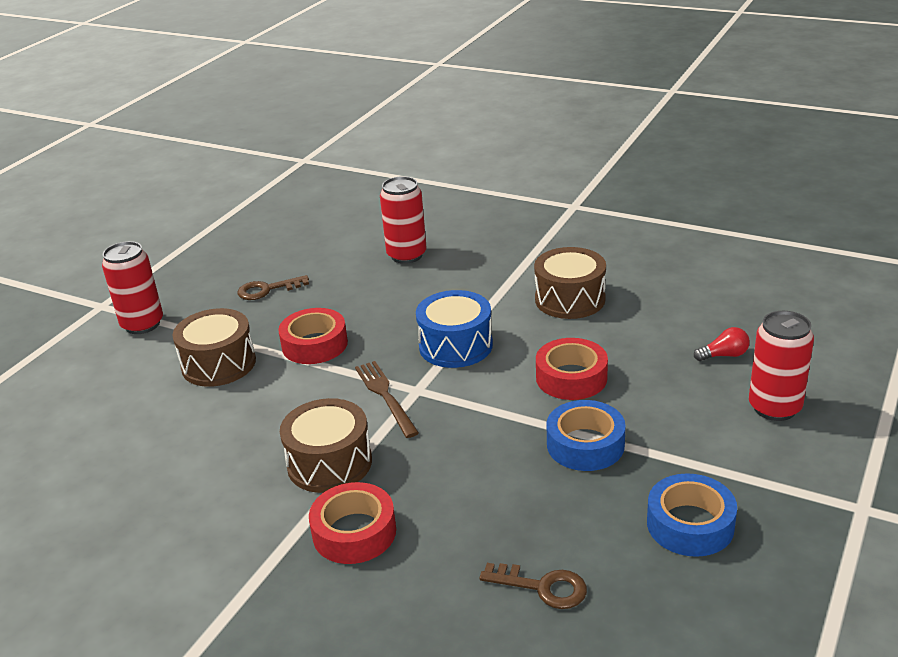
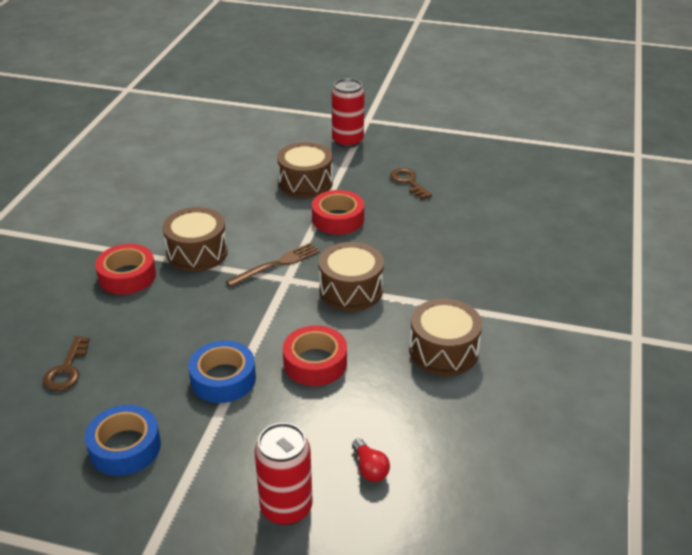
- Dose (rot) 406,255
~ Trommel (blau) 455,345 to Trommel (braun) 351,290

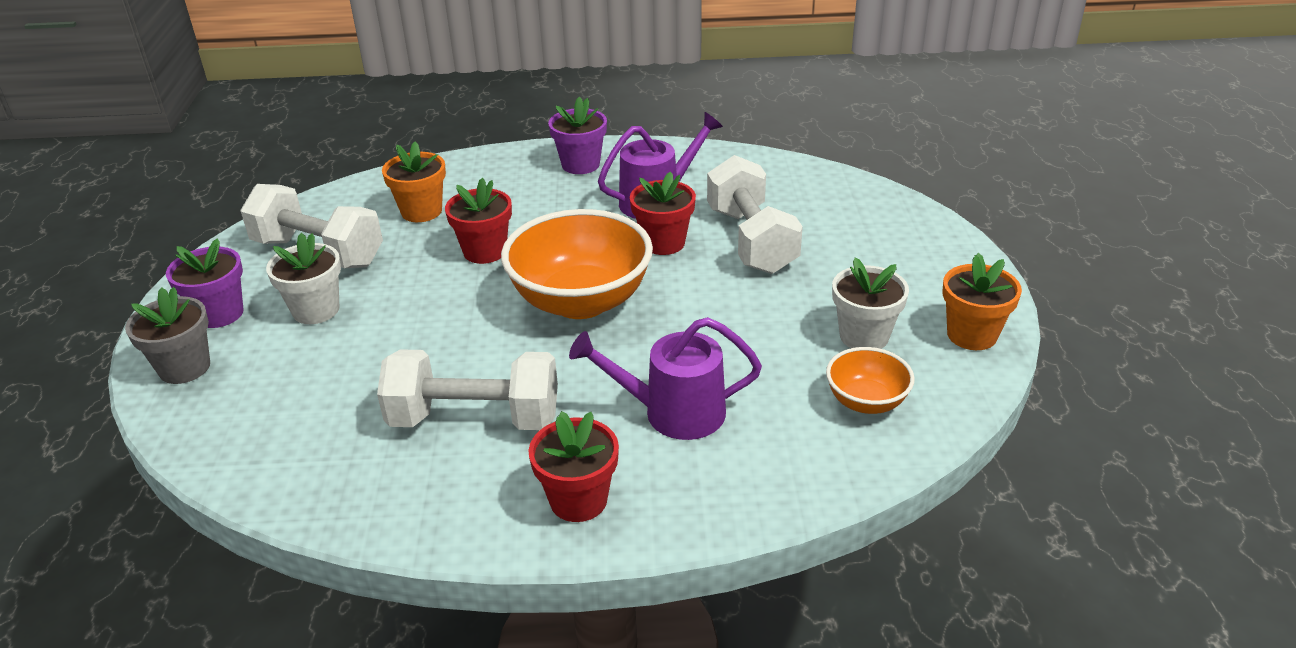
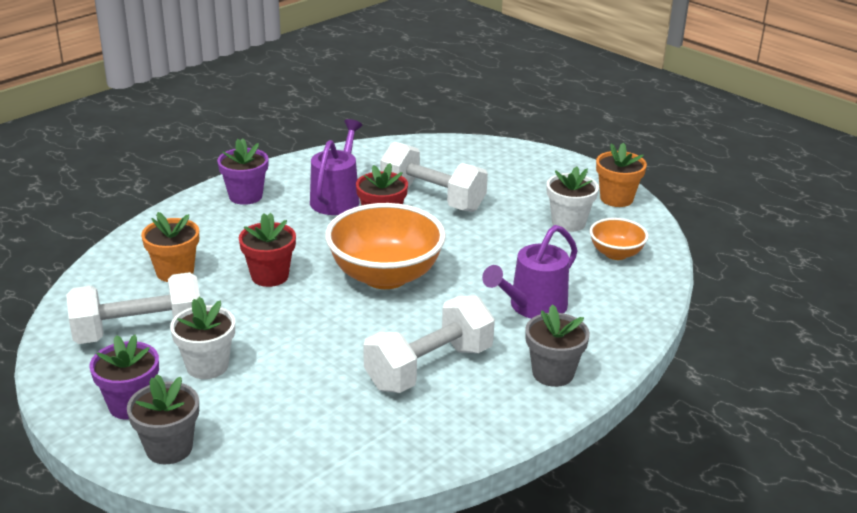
~ Blumentopf (rot) 578,500 to Blumentopf (grau) 553,373

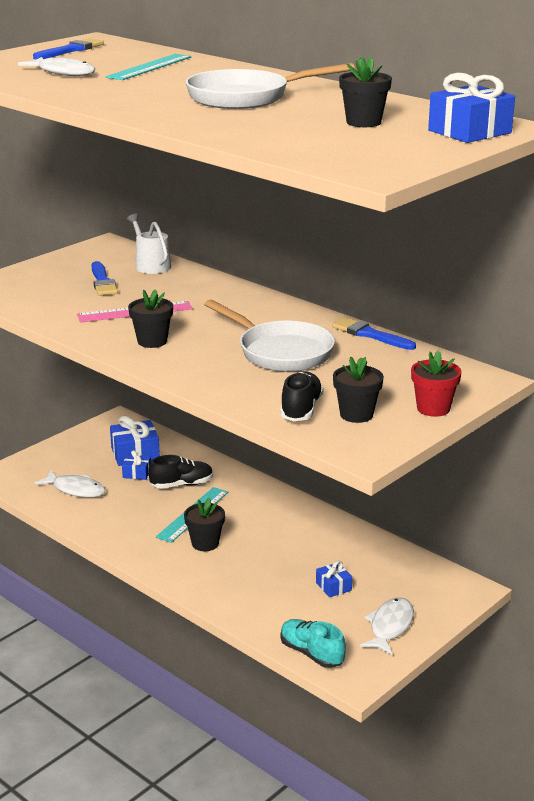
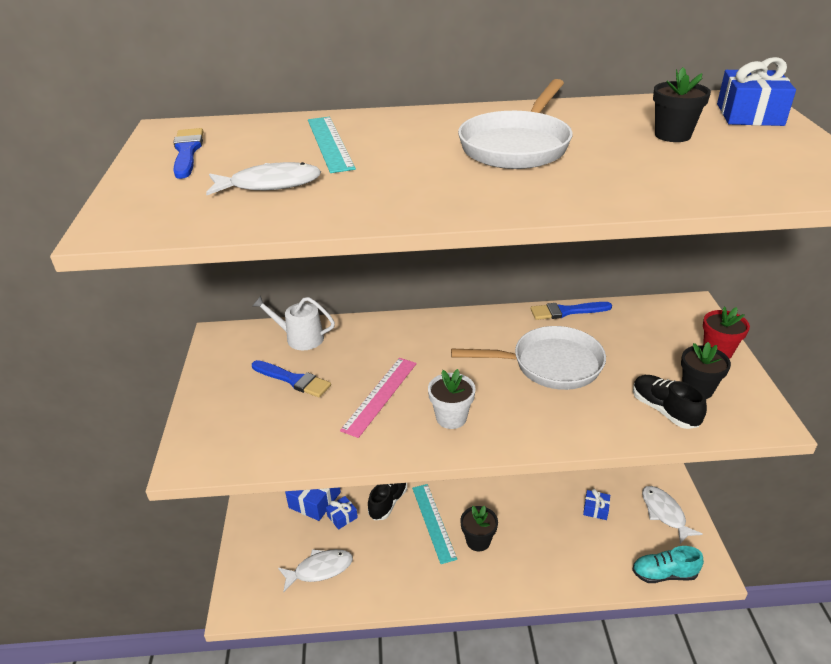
~ Blumentopf (schwarz) 152,341 to Blumentopf (weiß) 451,418

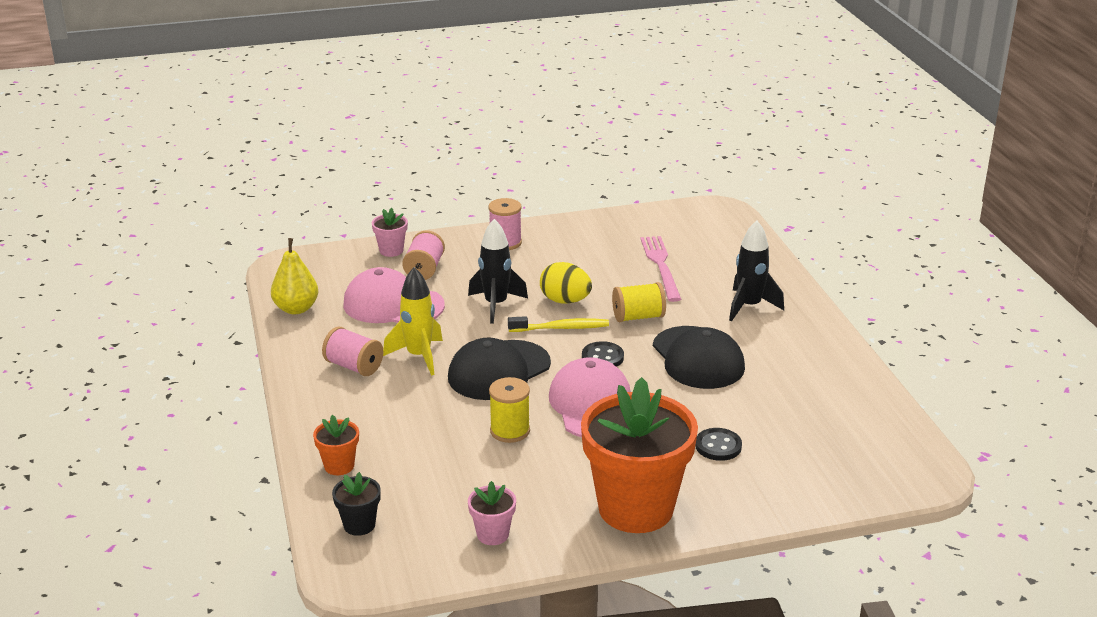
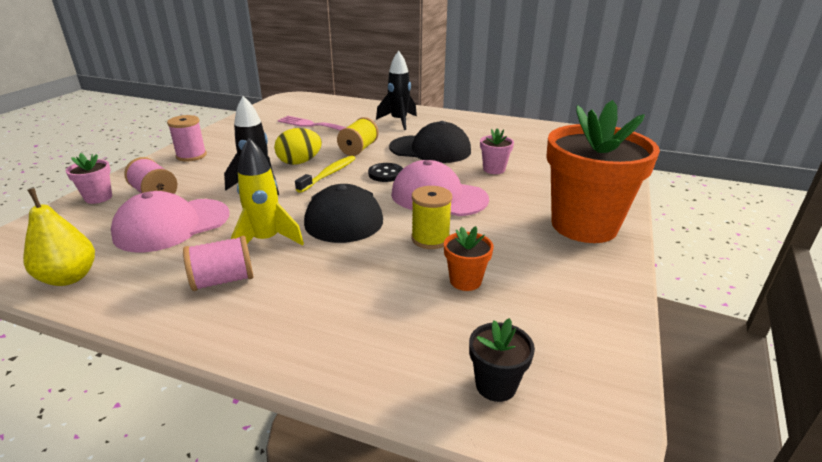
~ Blumentopf (orange) 339,466 to 465,281
~ Blumentopf (rosa) 492,534 to 494,169
- Knopf (schwarz) 718,446

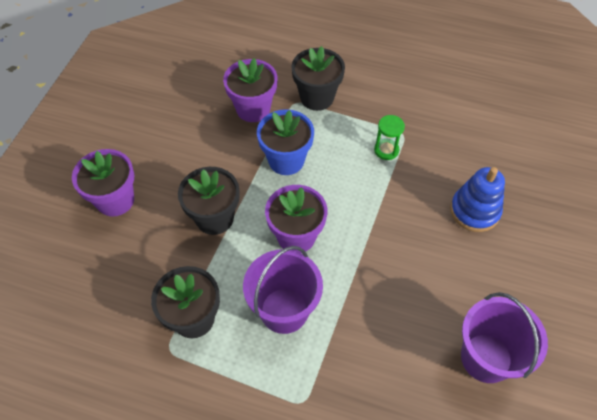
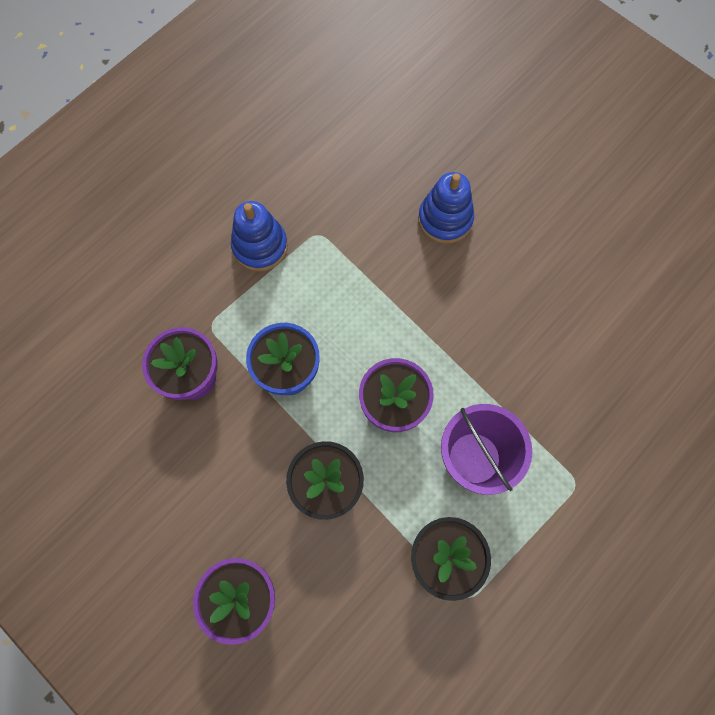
- Blumentopf (schwarz) 317,97
- Sanduhr (grün) 386,150
- Eimer (lila) 486,358
+ Stapelspielzeug (blau) 260,246

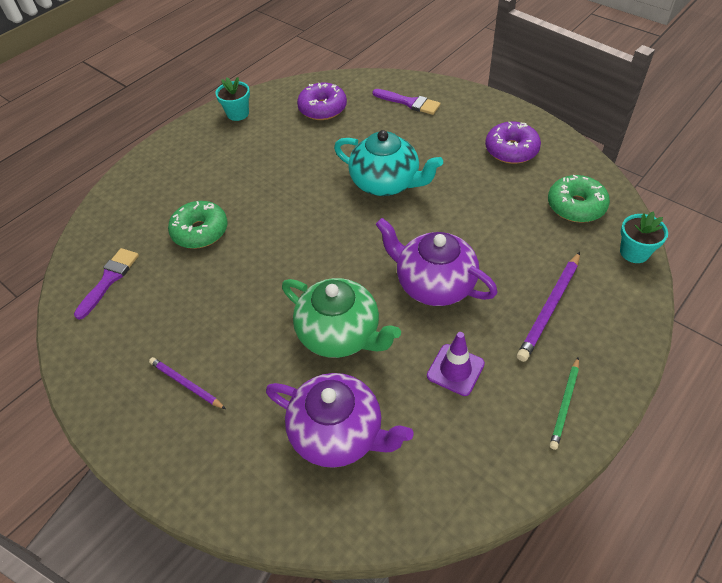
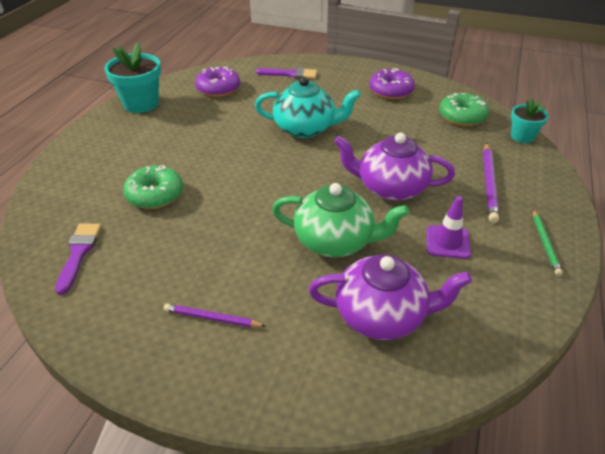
~ Blumentopf (türkis) 238,114 = 141,104 x1.67

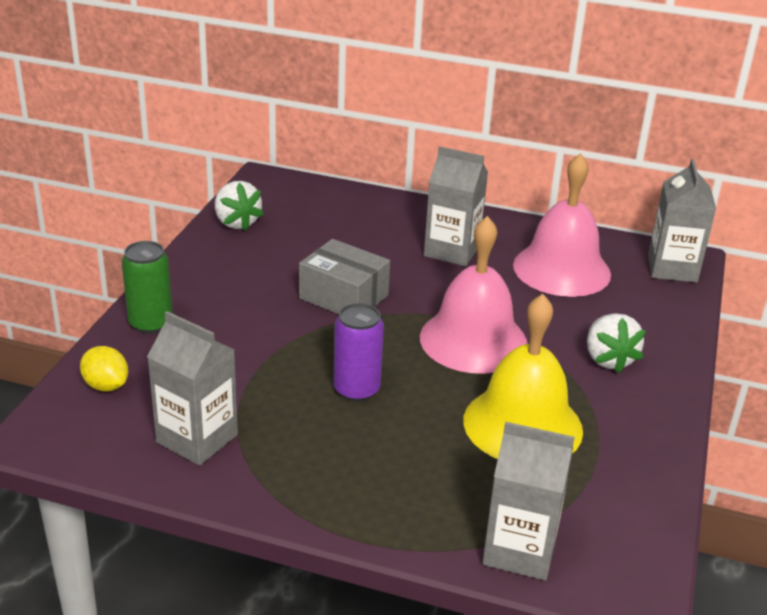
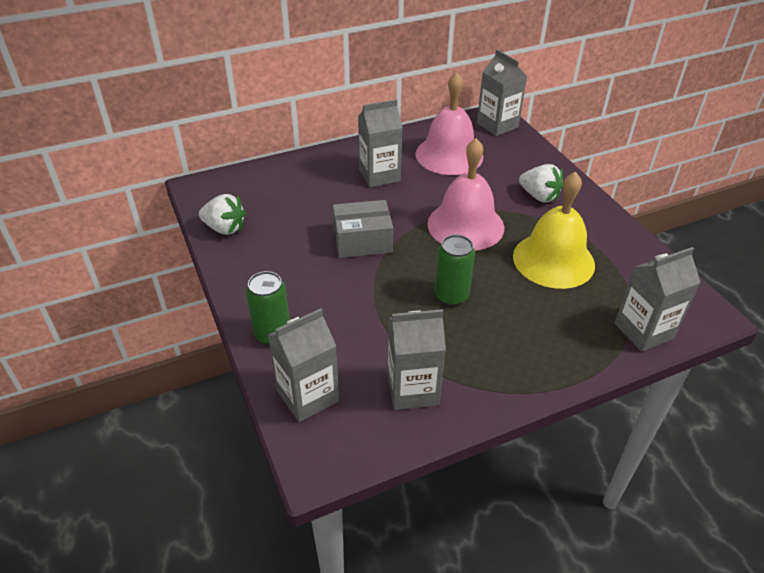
~ Zitrone (gelb) 106,385 to Getränkekarton (grau) 308,396
~ Dose (lila) 356,390 to Dose (grün) 451,295

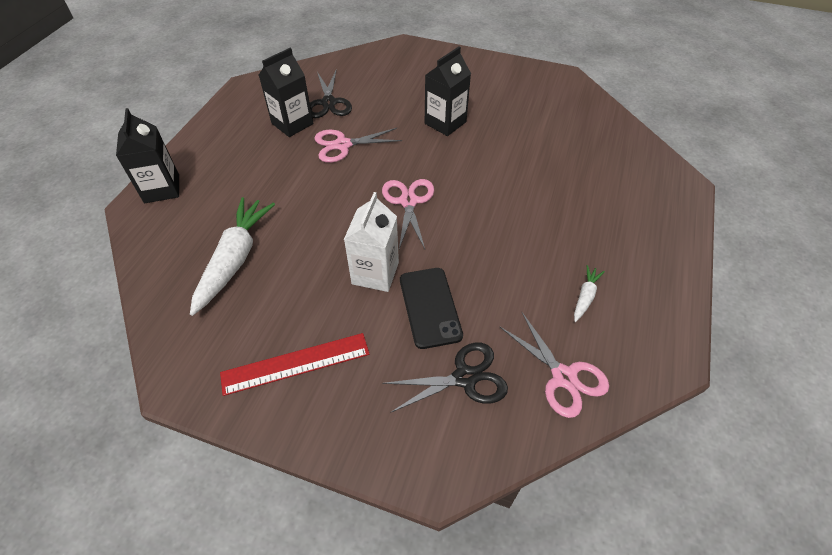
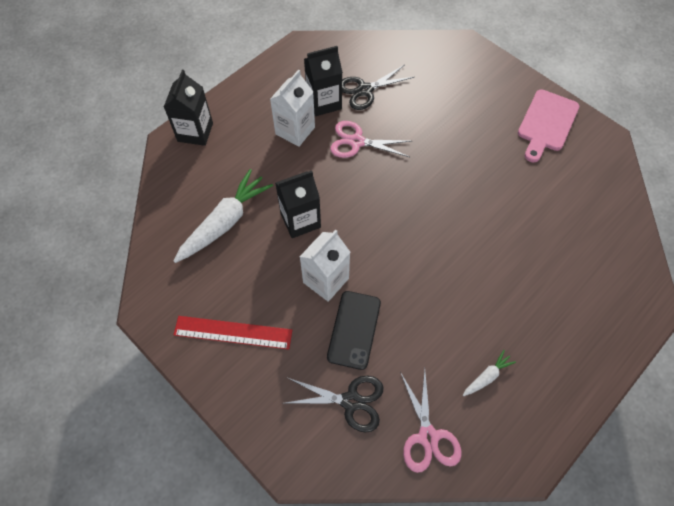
~ Schere (schwarz) 328,103 = 365,90 45 degrees clockwise
- Schere (rosa) 408,202
~ Getränkekarton (schwarz) 445,123 to 300,220
+ Getränkekarton (weiß) 295,130
+ Schneidebrett (rosa) 546,123

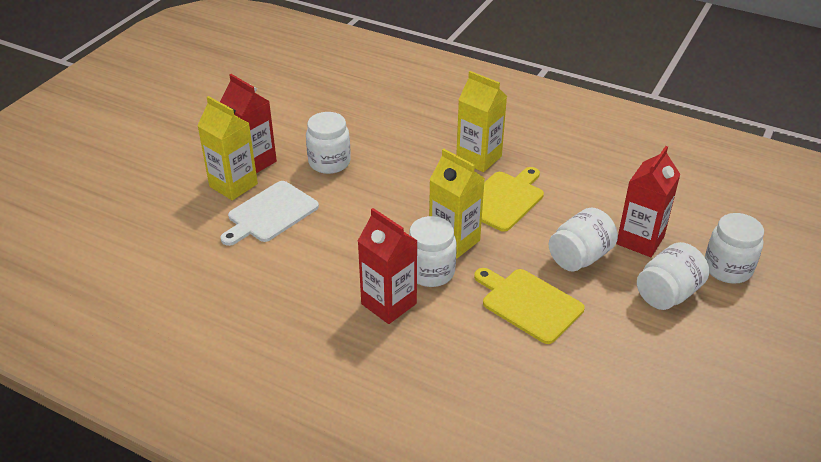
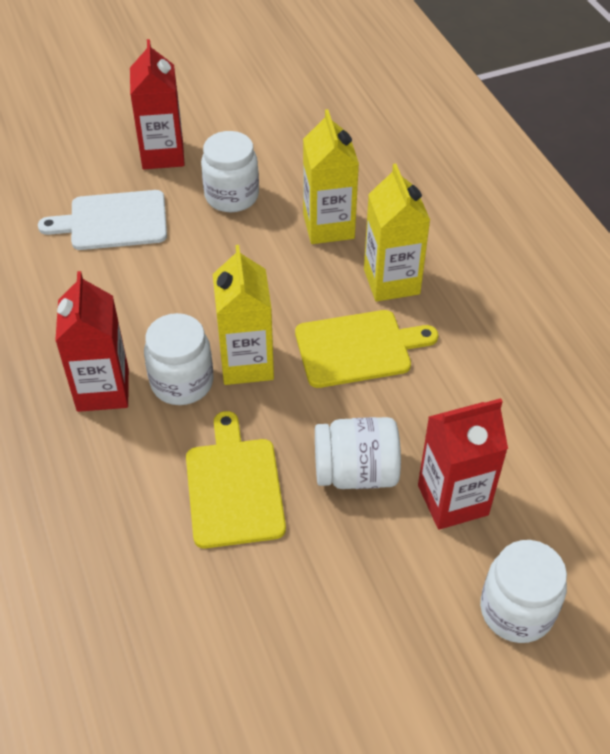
~ Getränkekarton (gelb) 233,185 to 328,226
- Einmachglas (weiß) 667,294

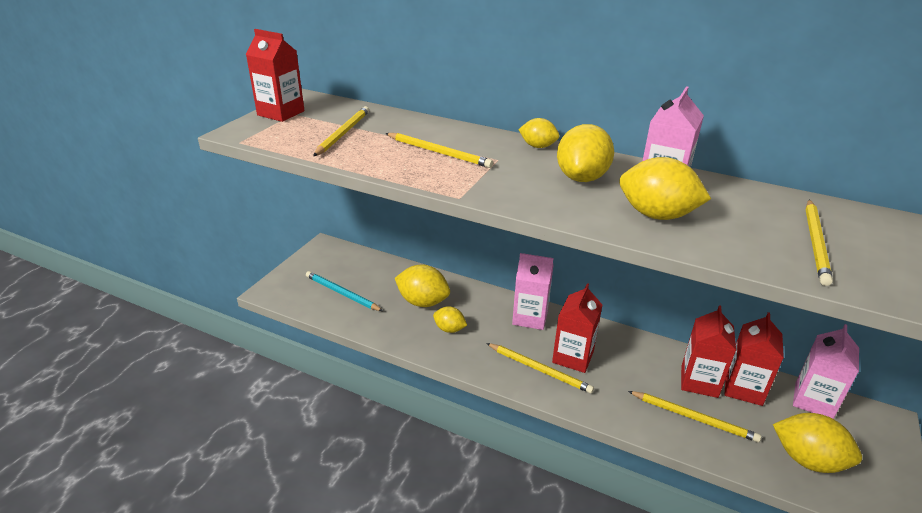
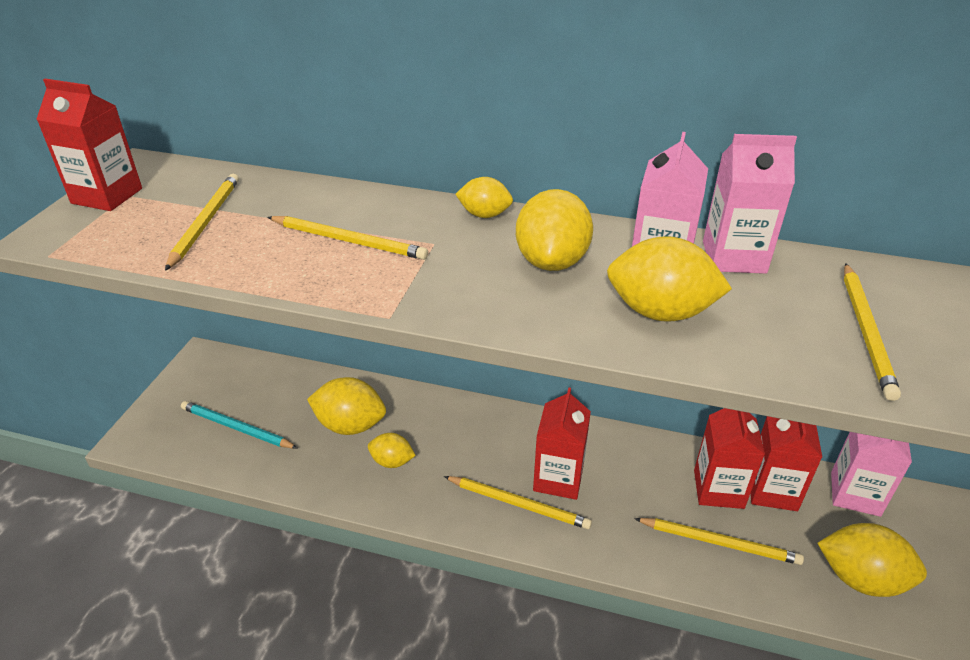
~ Getränkekarton (rosa) 530,317 to 734,257

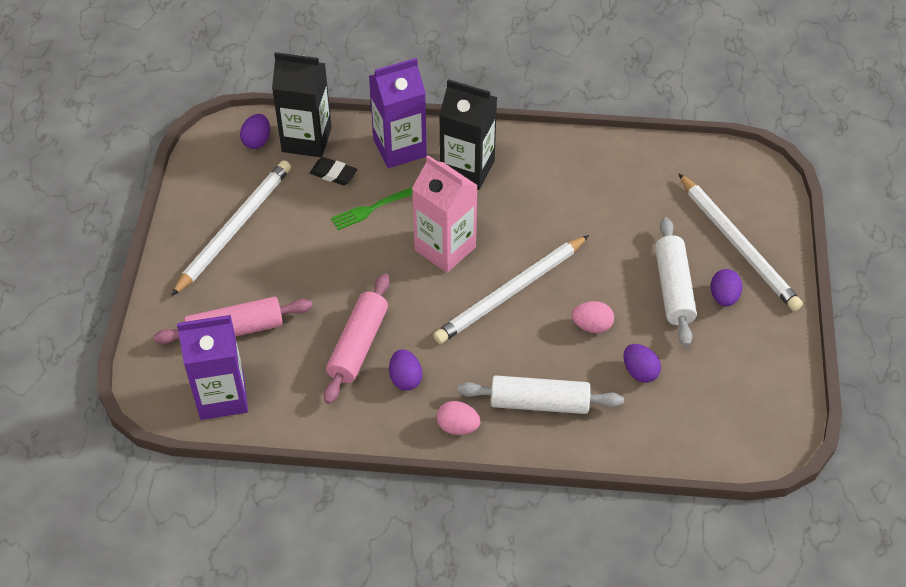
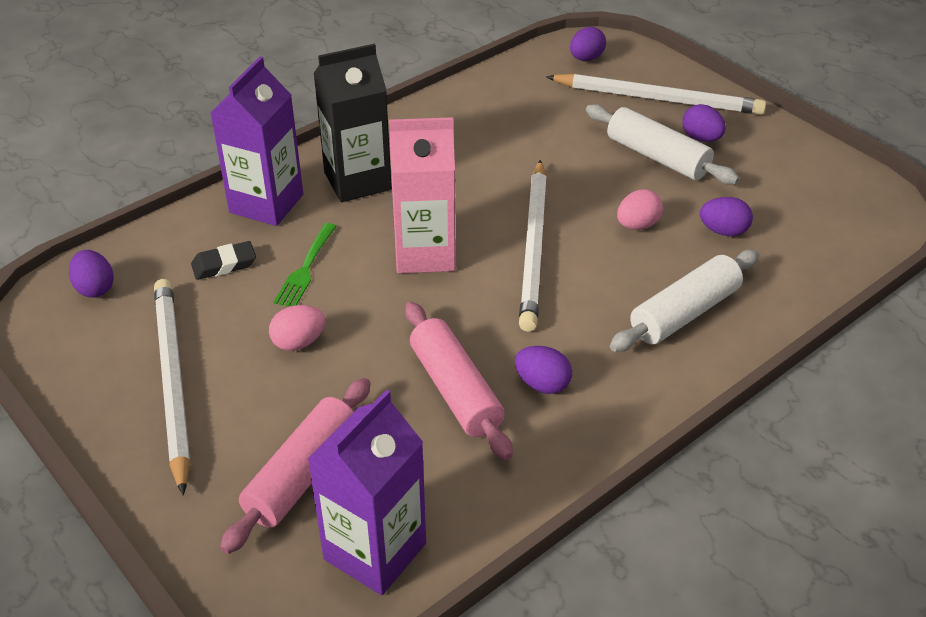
- Getränkekarton (schwarz) 306,139
~ Ei (rosa) 458,427 to 299,342
+ Ei (lila) 586,58

